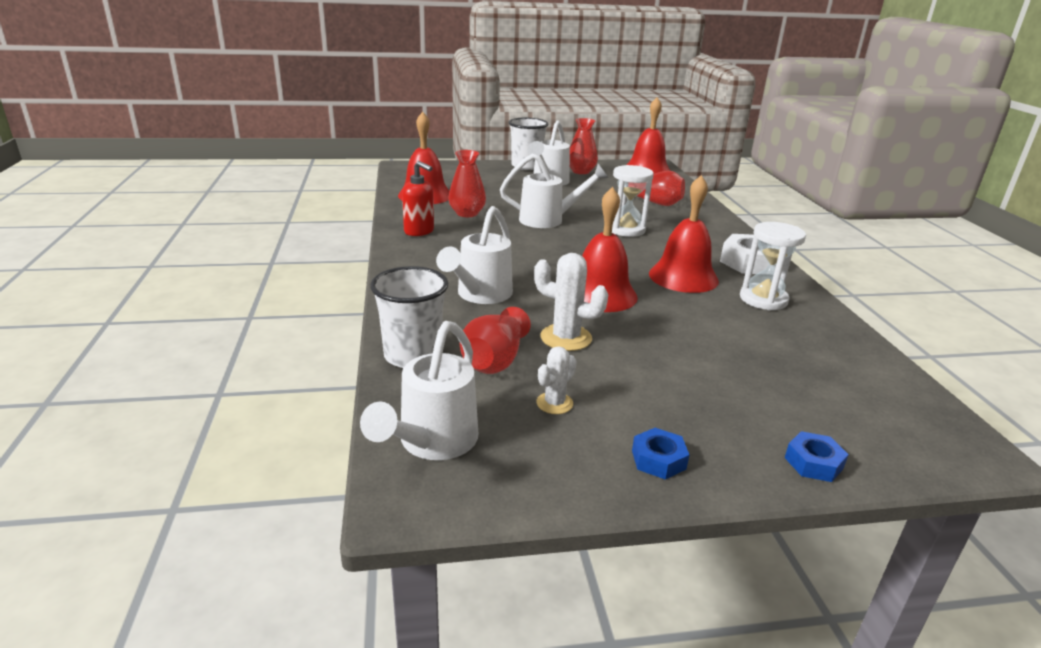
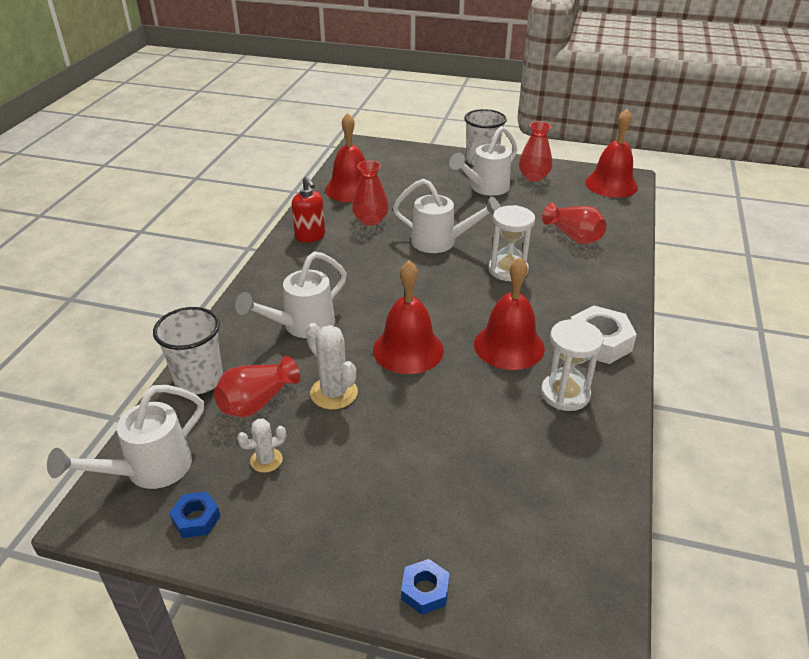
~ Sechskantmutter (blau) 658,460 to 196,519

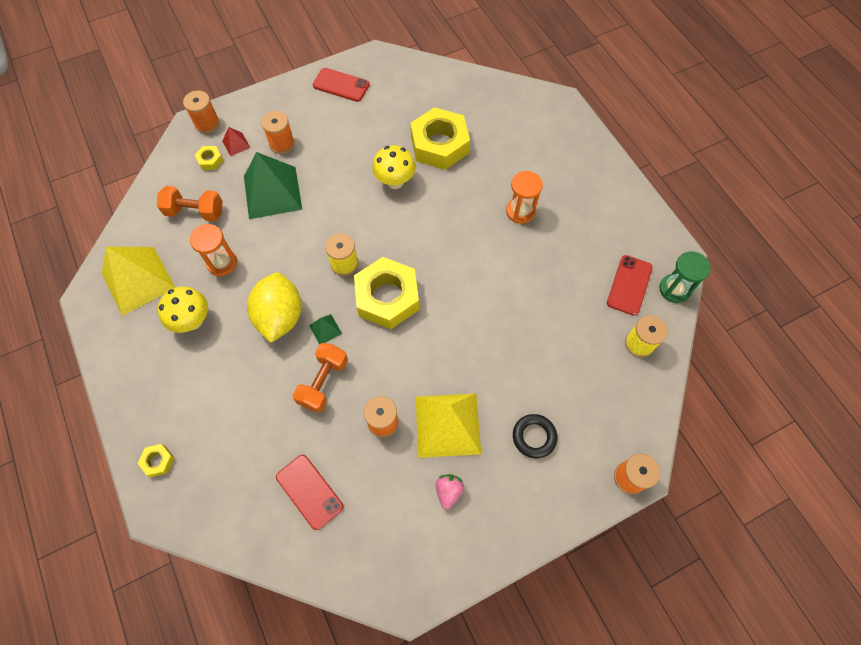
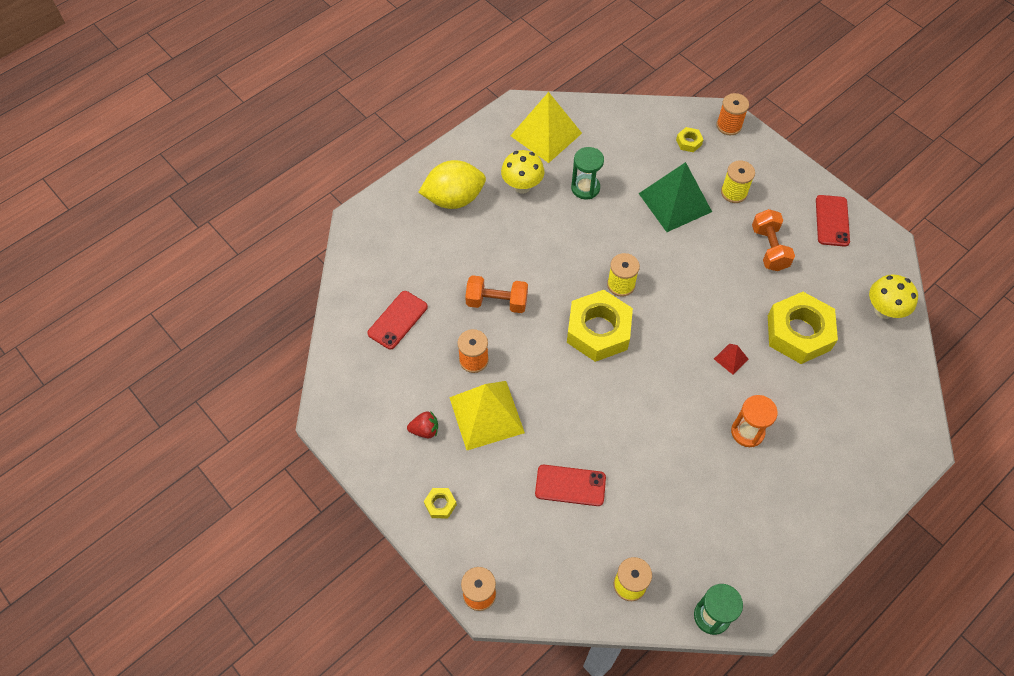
~ Sechskantmutter (gelb) 158,461 to 440,504
~ Hantel (orange) 195,212 to 769,248
~ Sanduhr (orange) 222,263 to Sanduhr (grün) 585,188
~ Pyramide (rot) 236,144 to 731,359
~ Zitrone (gelb) 280,316 to 454,199
~ Garnrolle (orange) 282,144 to Garnrolle (gelb) 734,192
- Pyramide (grün) 325,329
~ Pilz (gelb) 395,181 to 883,310
~ Erdbeere (rosa) 448,491 to Erdbeere (rot) 425,430
- Ring (schwarz) 534,437
~ Handy (rot) 629,285 to 570,485

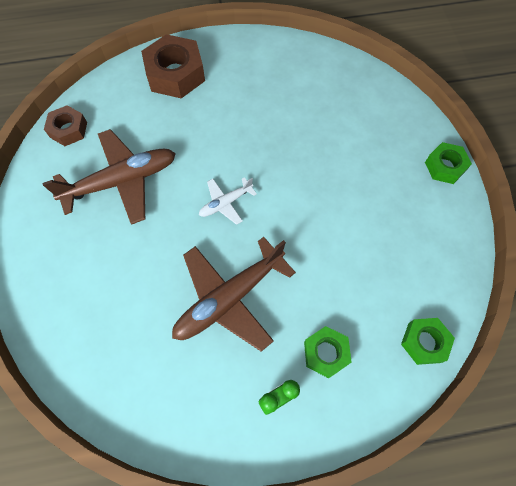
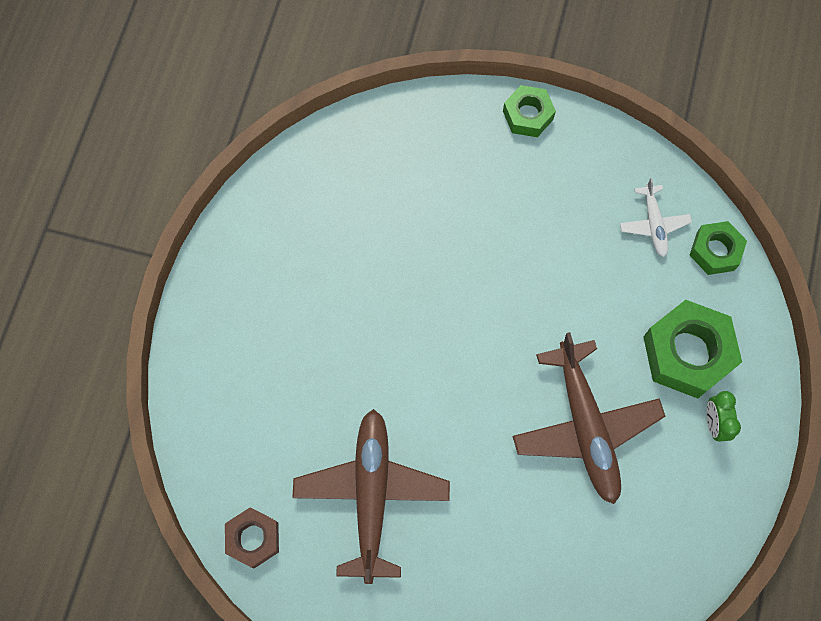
- Sechskantmutter (braun) 175,74
~ Flugzeug (weiß) 226,203 to 653,224
~ Sechskantmutter (grün) 325,353 = 687,353 x1.69

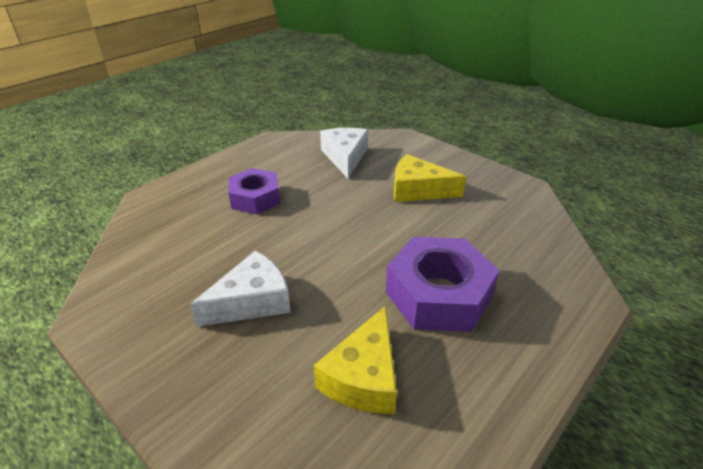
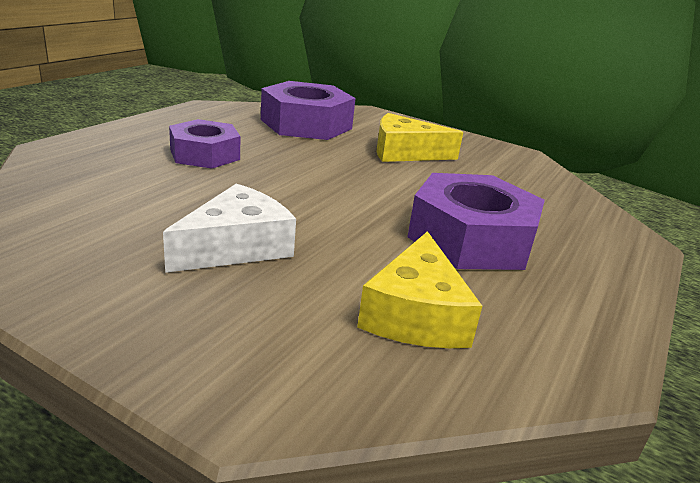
~ Käse (weiß) 345,157 to Sechskantmutter (lila) 306,124

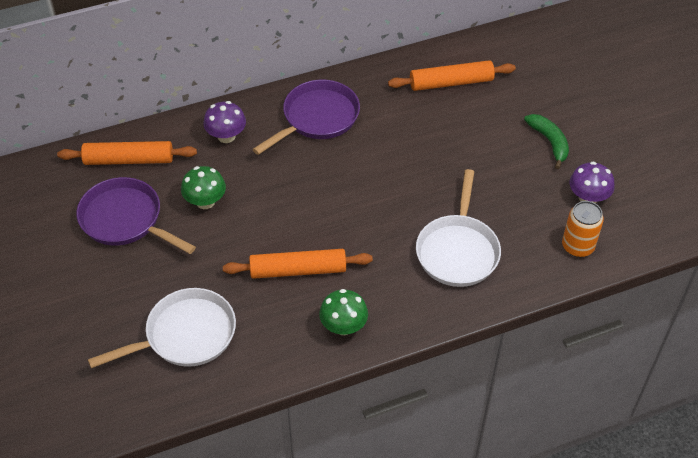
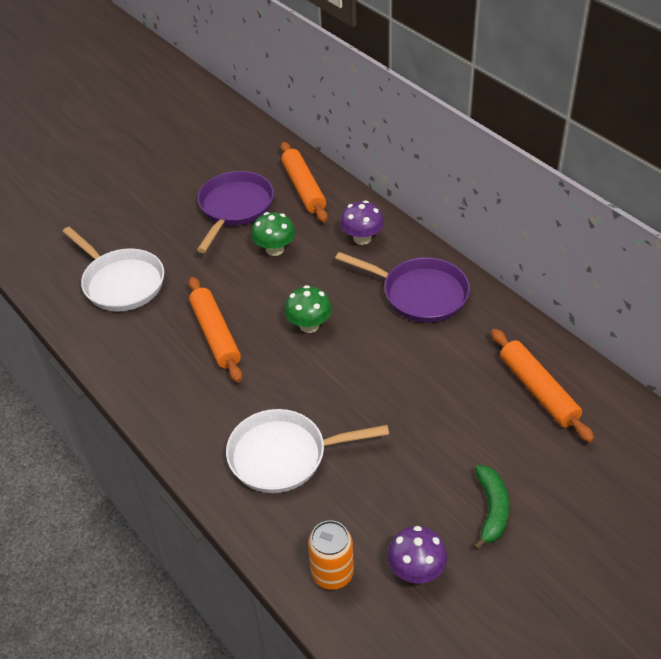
~ Pilz (grün) 343,326 to 309,325
~ Banane (grün) 549,142 = 491,510 45 degrees counterclockwise

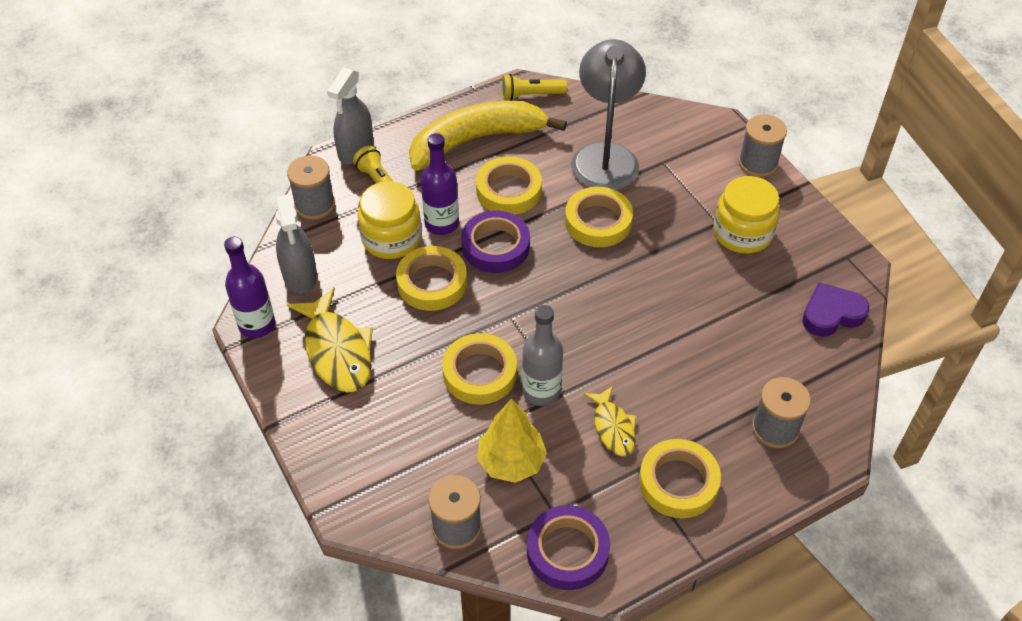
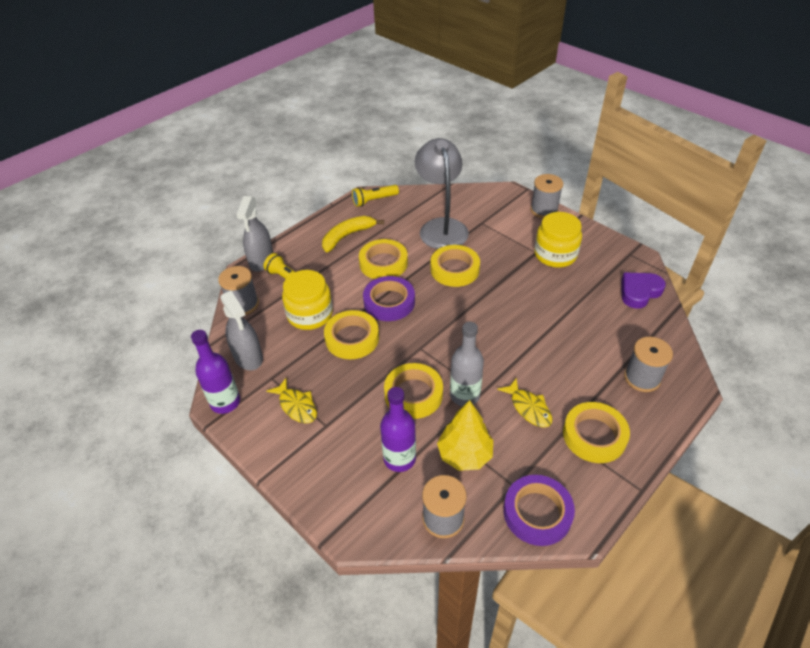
~ Fisch (gelb) 337,351 = 296,406 x0.60
~ Banane (gelb) 476,140 = 347,236 x0.60
~ Flasche (lila) 442,224 to 399,458

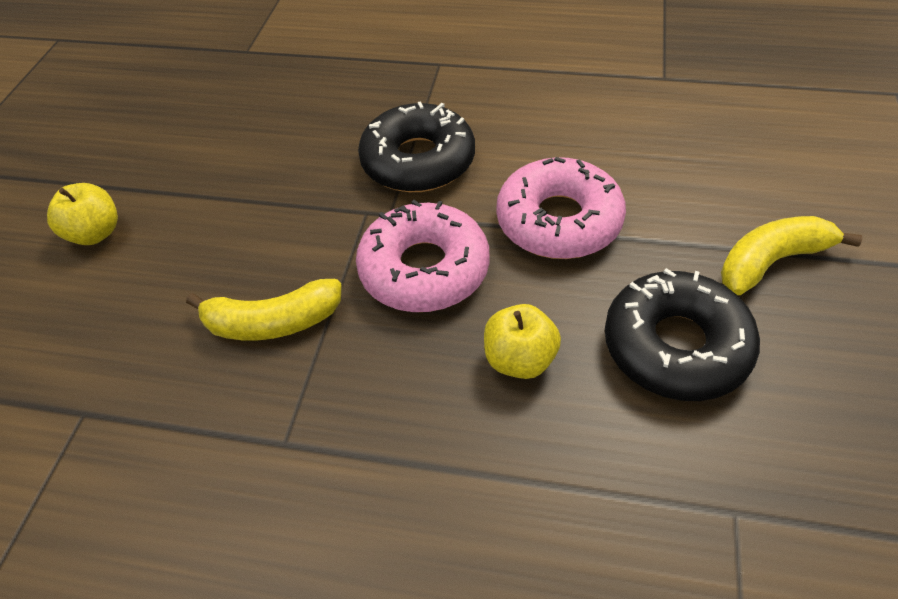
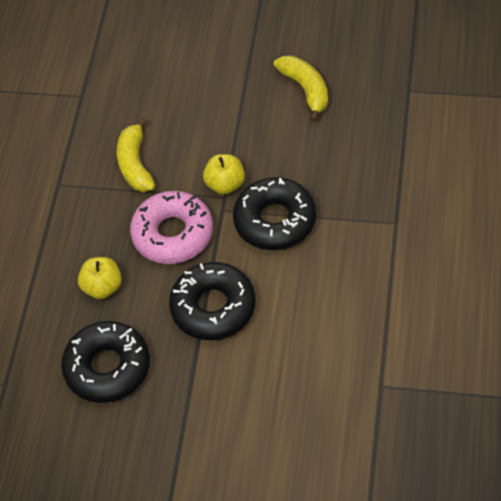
~ Apfel (gelb) 95,233 to 225,184
~ Donut (rosa) 559,221 to Donut (schwarz) 213,307
~ Banane (gelb) 771,261 to 306,89

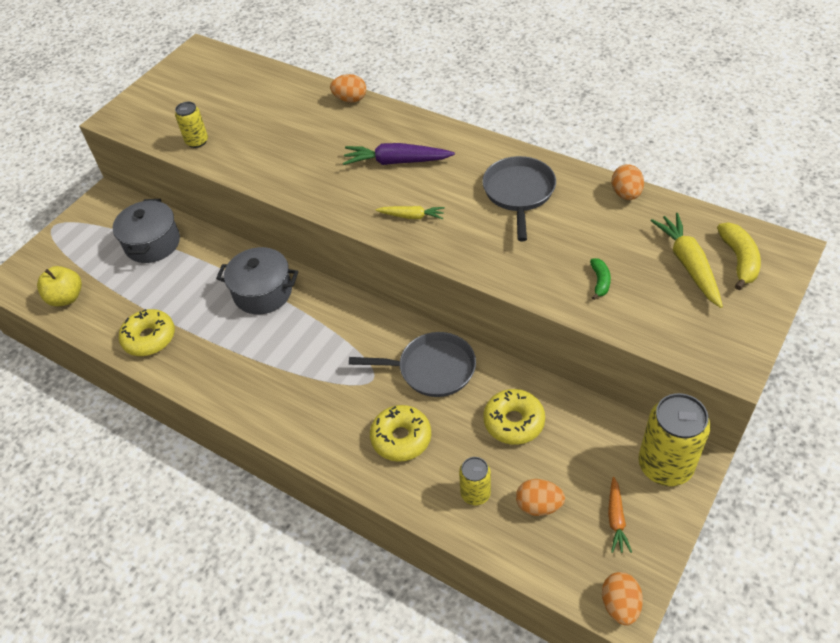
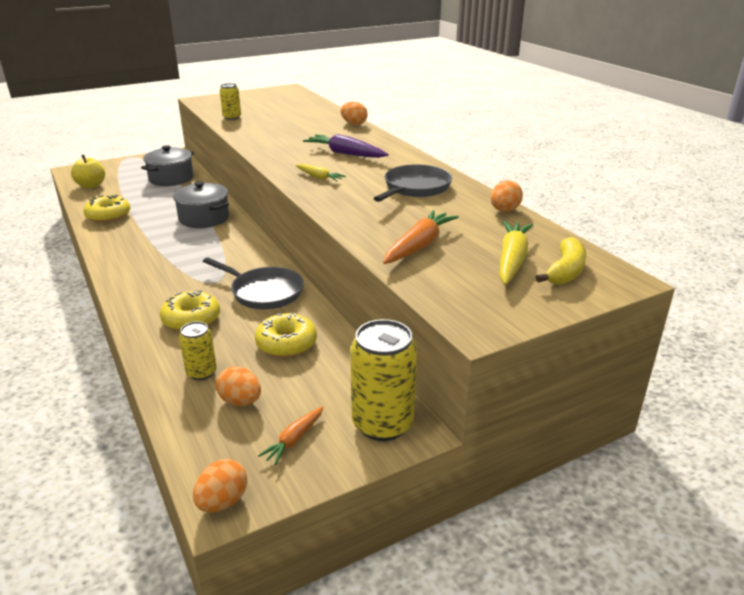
~ Banane (grün) 600,282 to Karotte (orange) 419,246

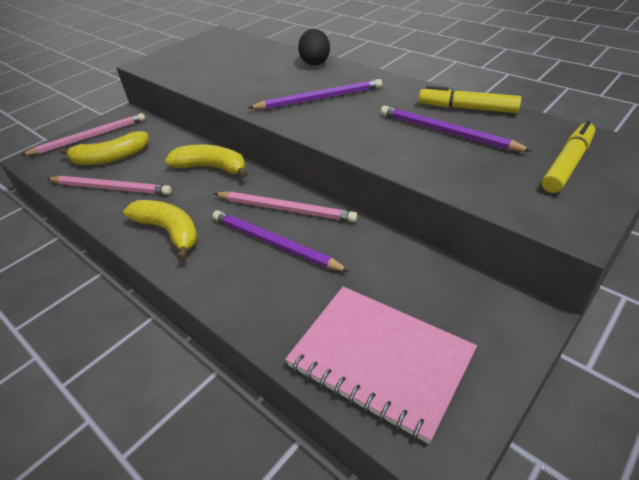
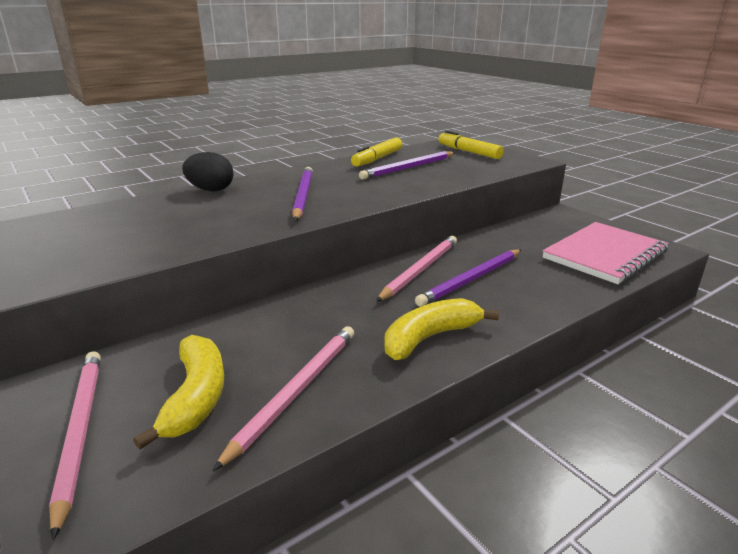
- Banane (gelb) 211,168

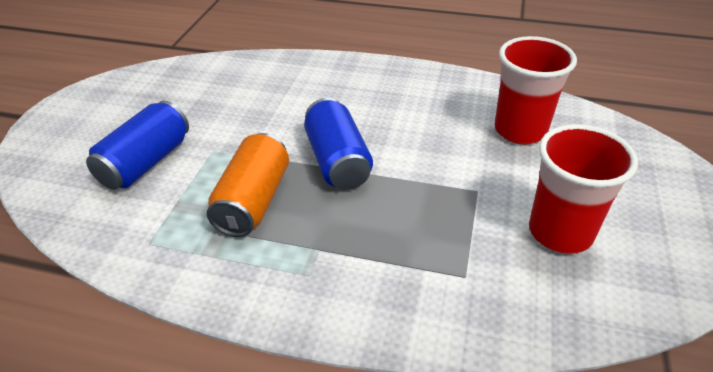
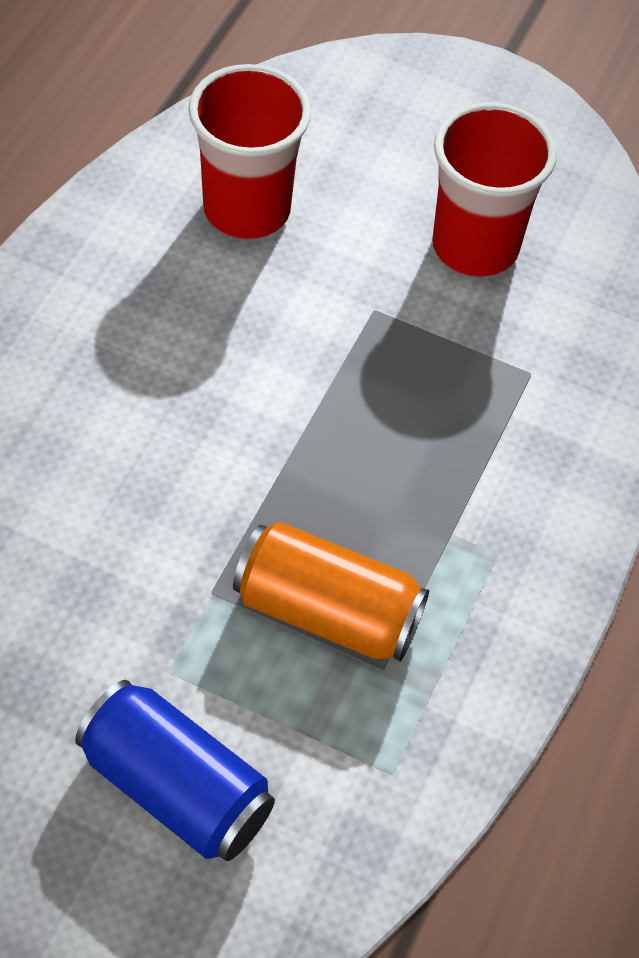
- Dose (blau) 337,161

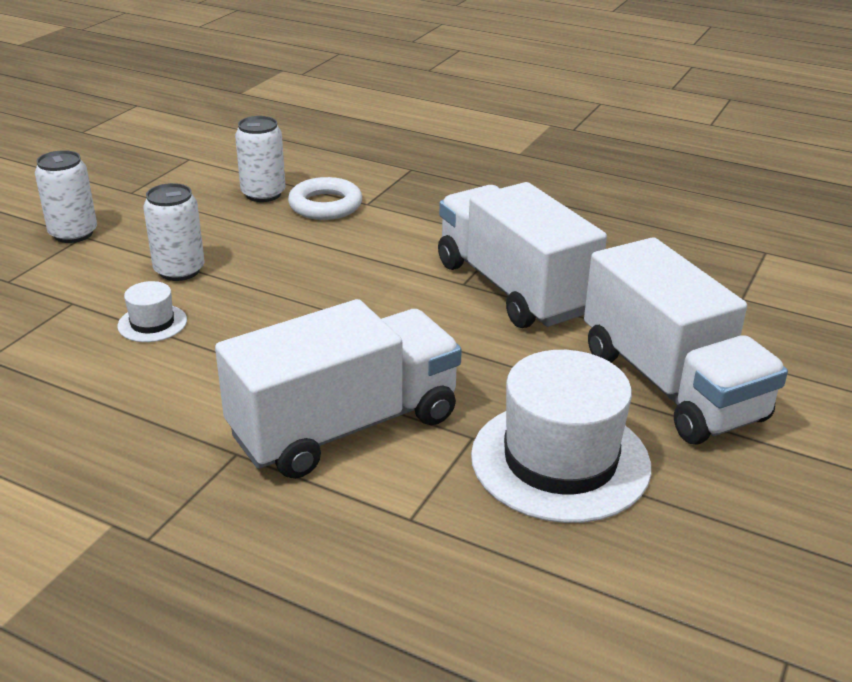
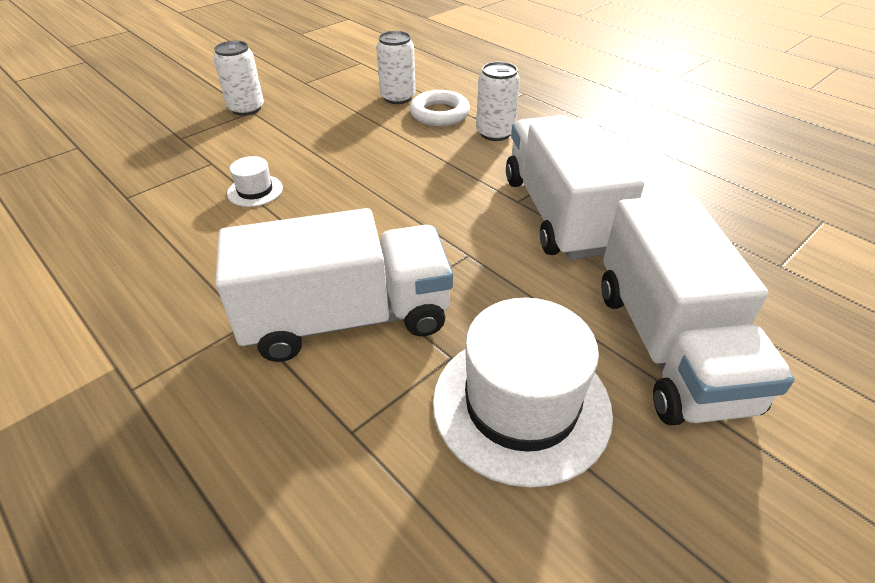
~ Dose (weiß) 179,270 to 495,133

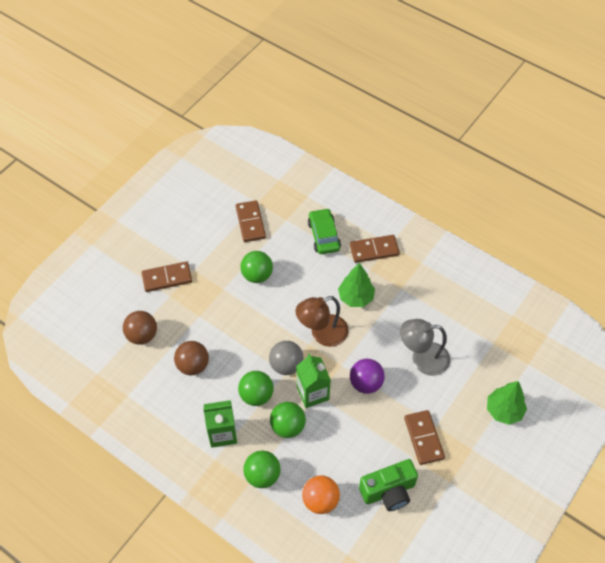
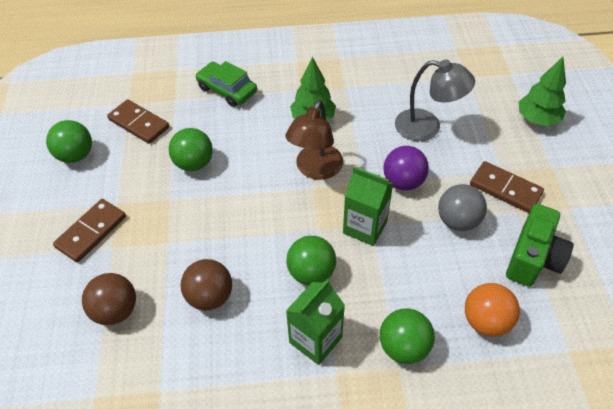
~ Ball (grau) 286,365 to 458,221
~ Ball (grün) 288,426 to 76,155
- Dominostein (braun) 374,250
~ Lampe (grau) 422,359 = 427,127 120 degrees counterclockwise

